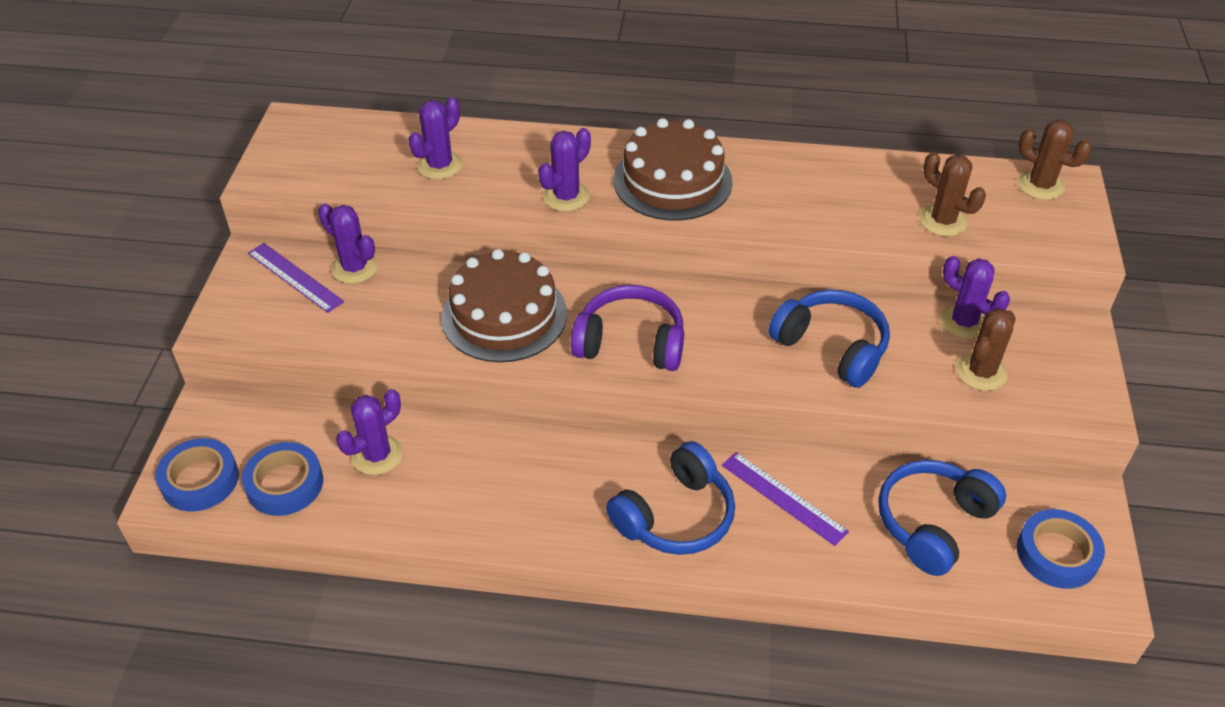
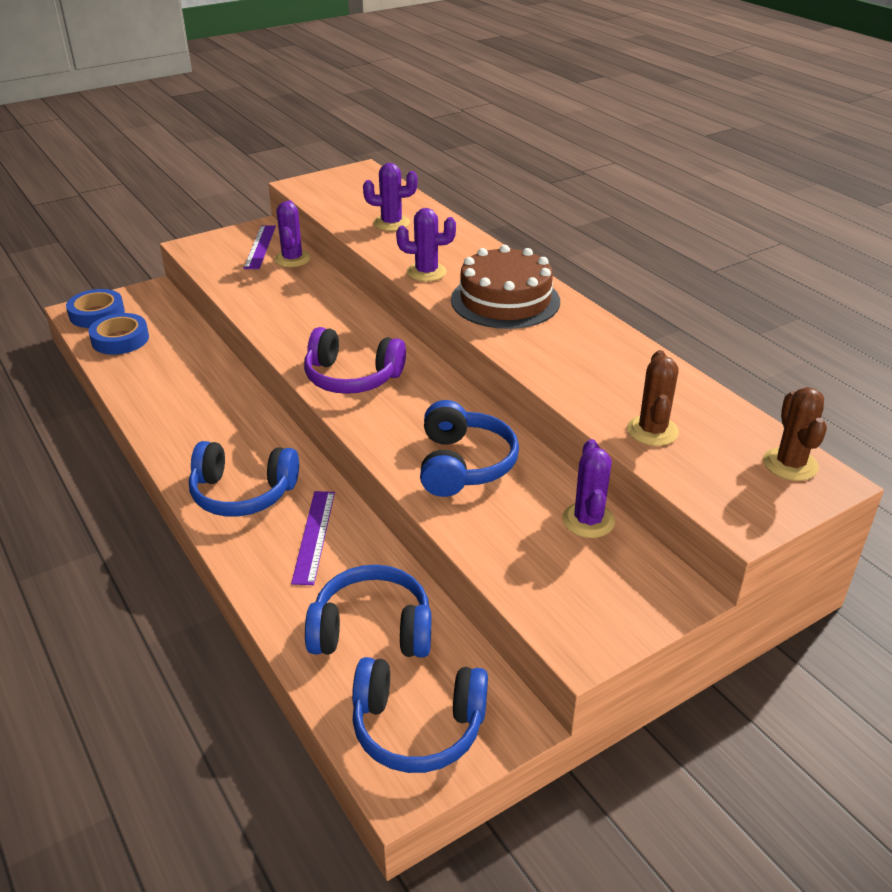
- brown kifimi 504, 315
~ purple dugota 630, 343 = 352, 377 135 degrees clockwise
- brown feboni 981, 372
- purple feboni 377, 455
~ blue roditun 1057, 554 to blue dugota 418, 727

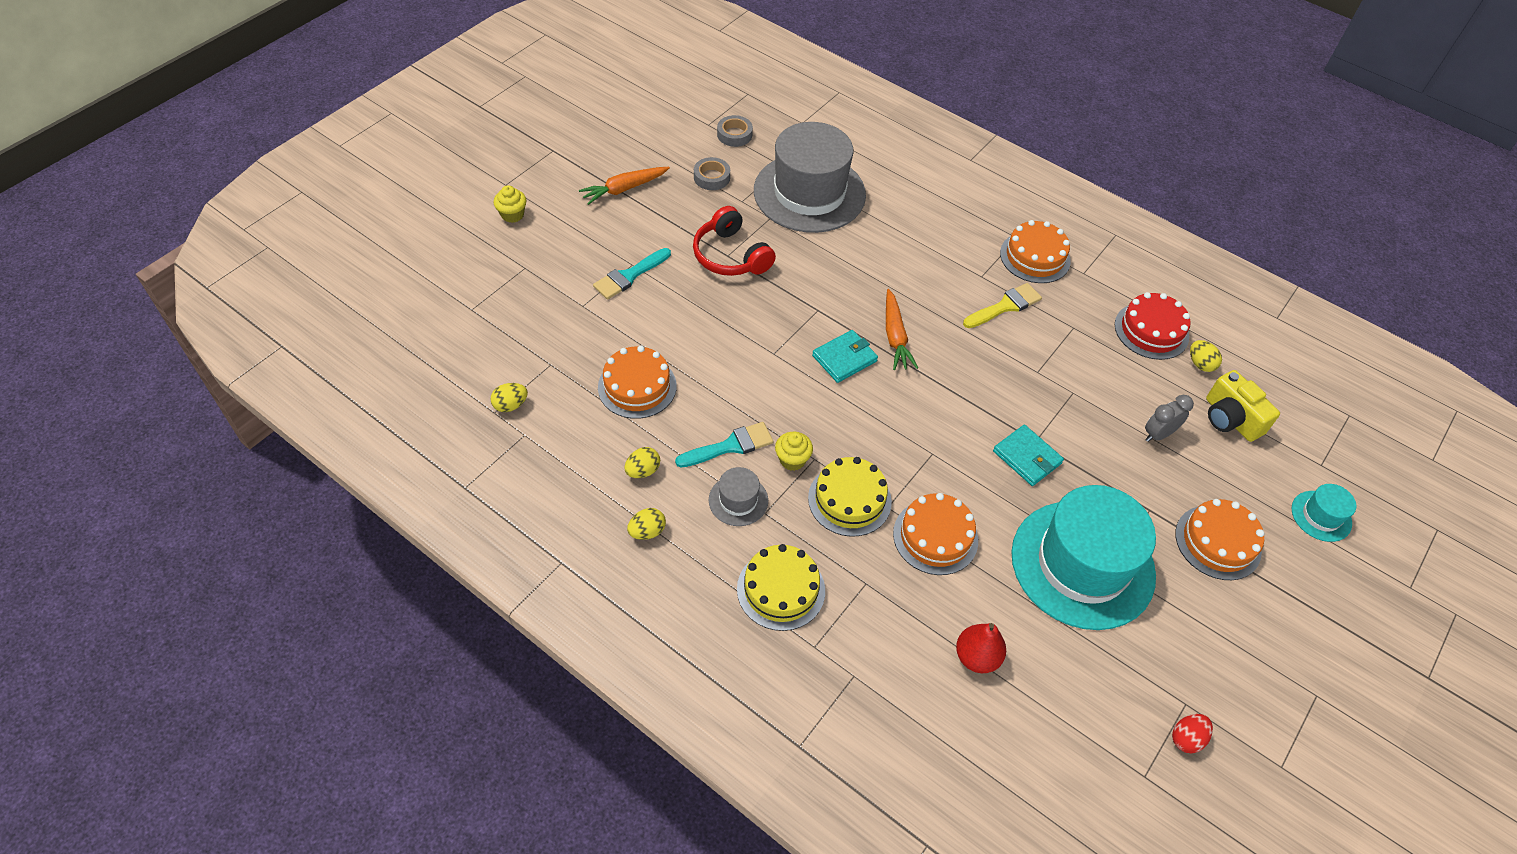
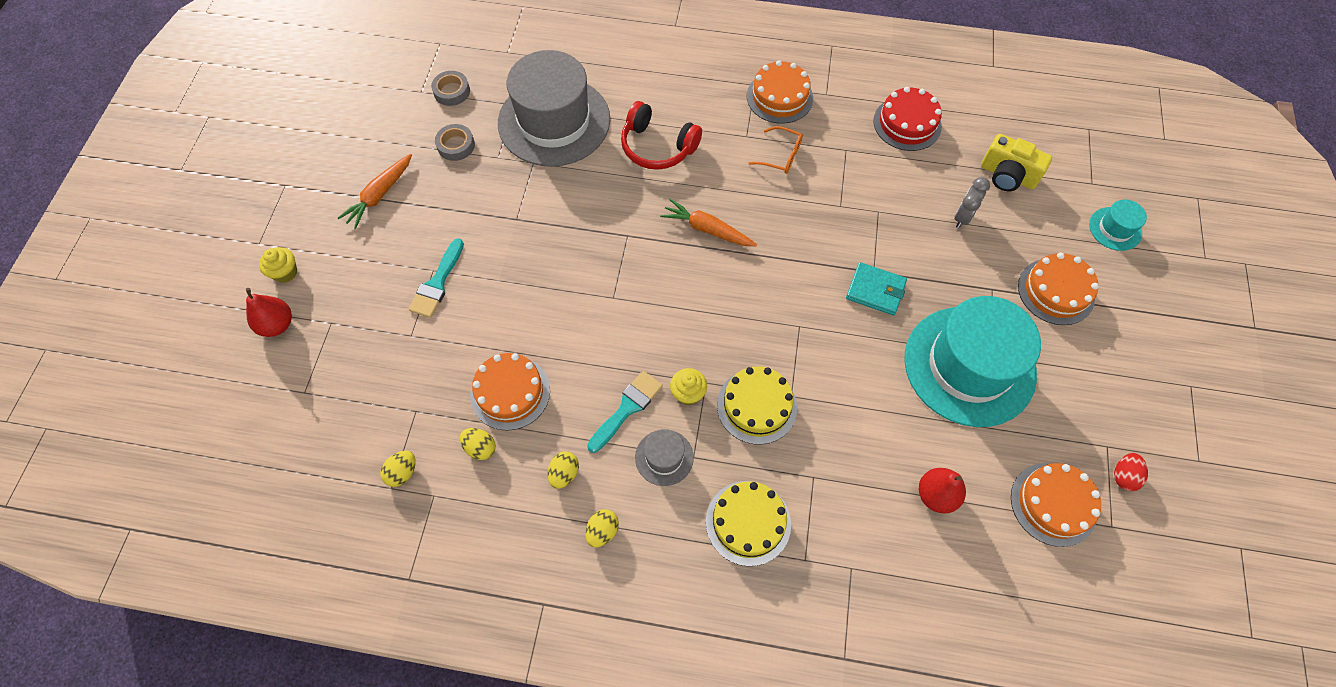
~ red dugota 731, 256 to 657, 146
~ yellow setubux 1005, 306 to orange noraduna 781, 156
~ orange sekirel 895, 336 = 707, 229 150 degrees clockwise
- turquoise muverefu 844, 358
~ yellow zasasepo 1200, 364 to 480, 448
~ orange kifimi 935, 537 to 1053, 504
+ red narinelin 277, 325

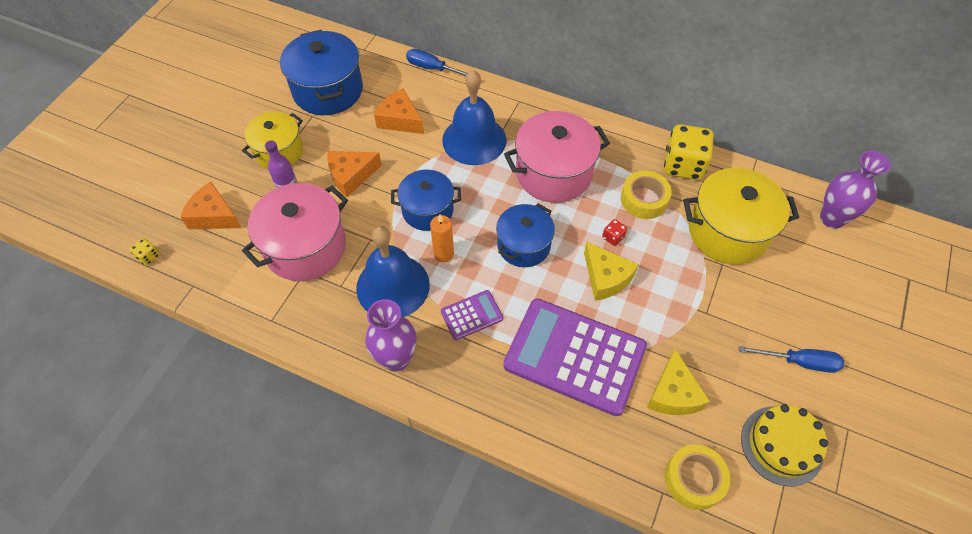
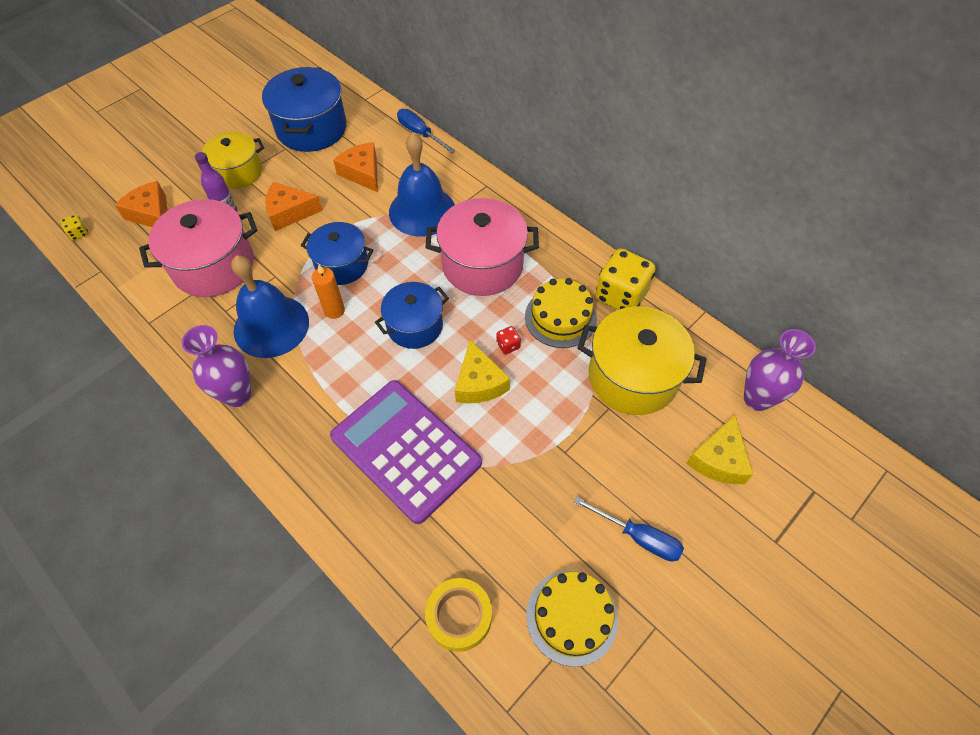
~ yellow roditun 644, 199 to yellow kifimi 560, 317
- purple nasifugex 472, 315
~ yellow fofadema 673, 394 to 718, 459

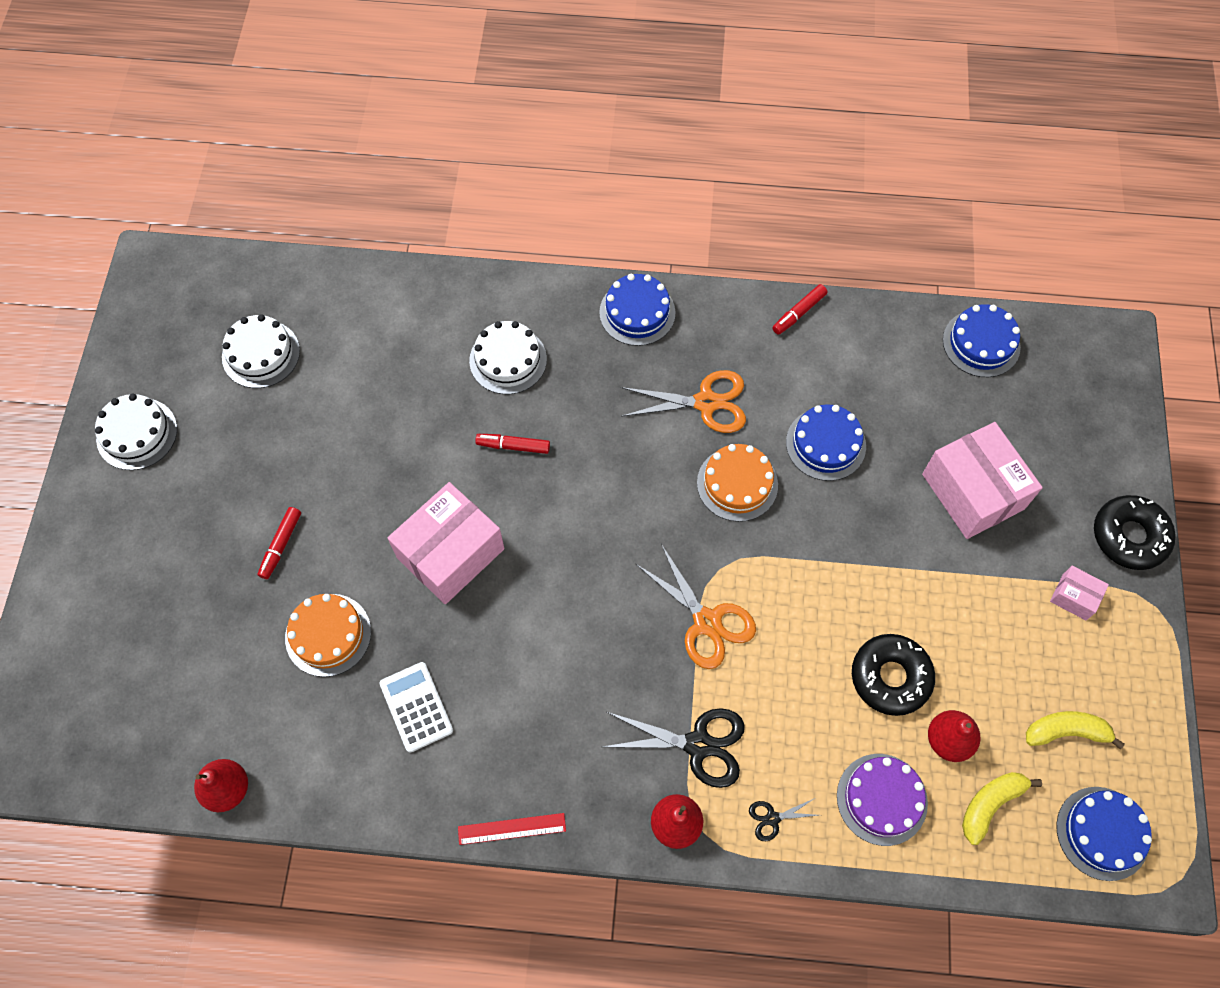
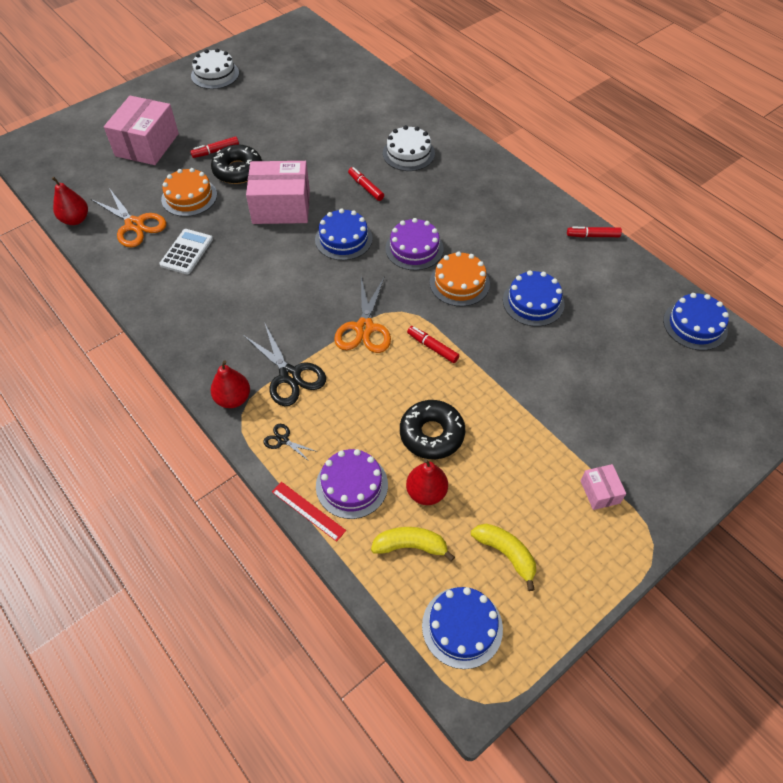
~ blue kifimi 637, 312 to 343, 239
- white kifimi 261, 354
~ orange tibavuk 706, 403 to 134, 225
~ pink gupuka 973, 491 to 147, 145
~ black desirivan 1129, 536 to 238, 170
~ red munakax 512, 828 to 308, 511
+ purple kifimi 414, 248
+ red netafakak 432, 347

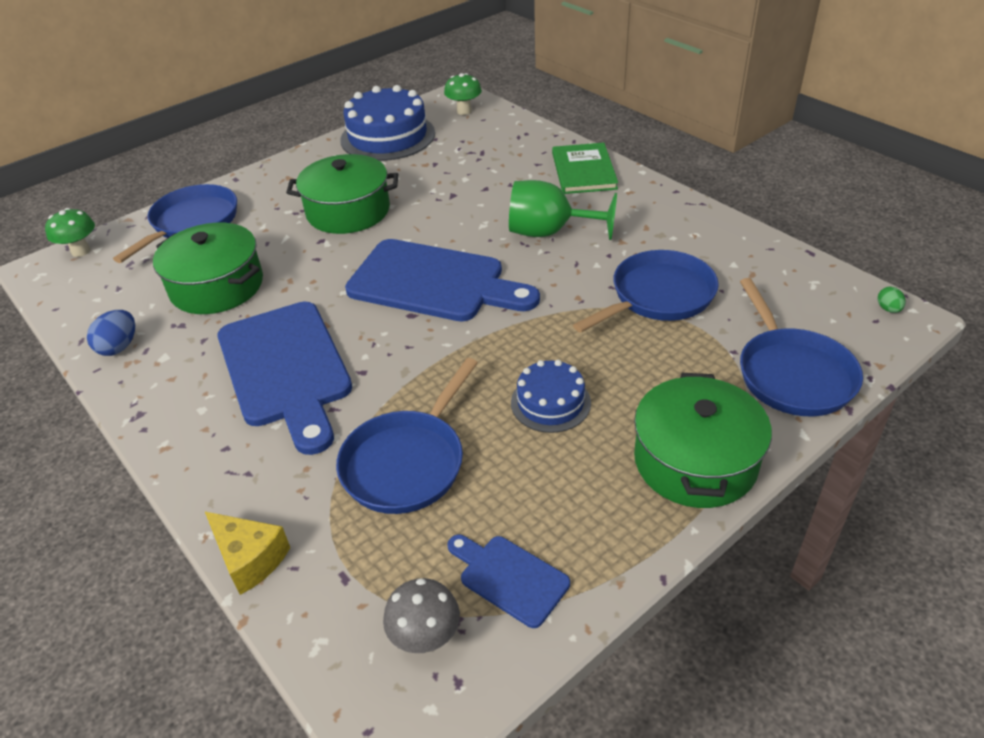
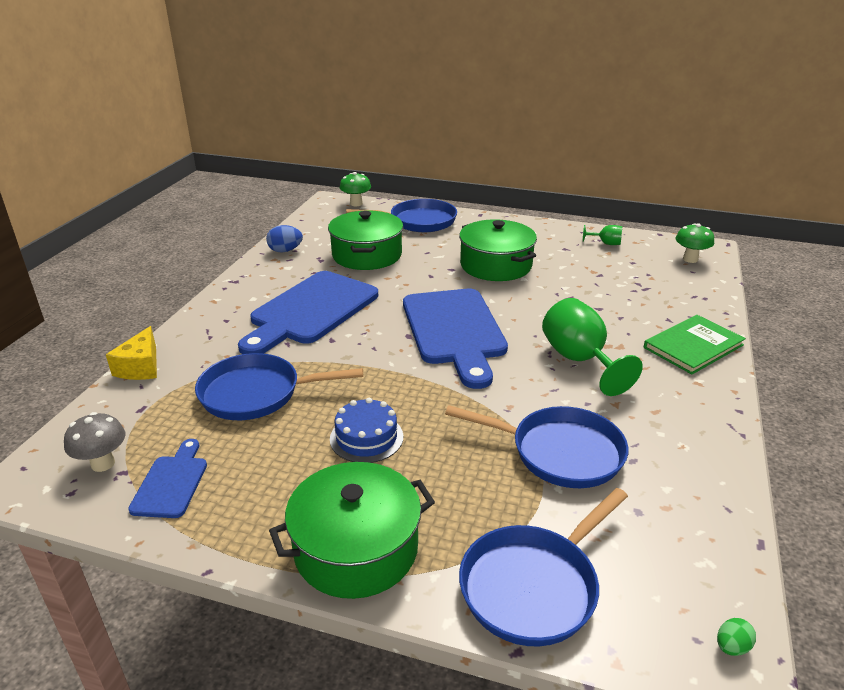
~ blue kifimi 387, 136 to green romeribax 606, 243

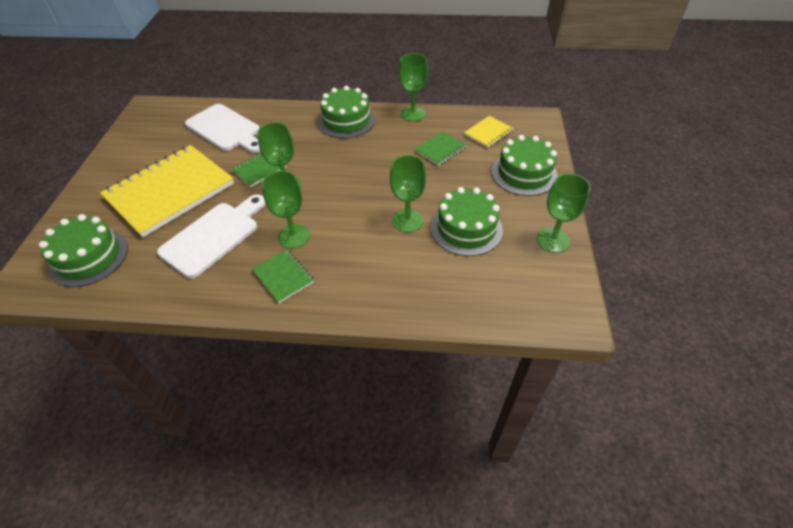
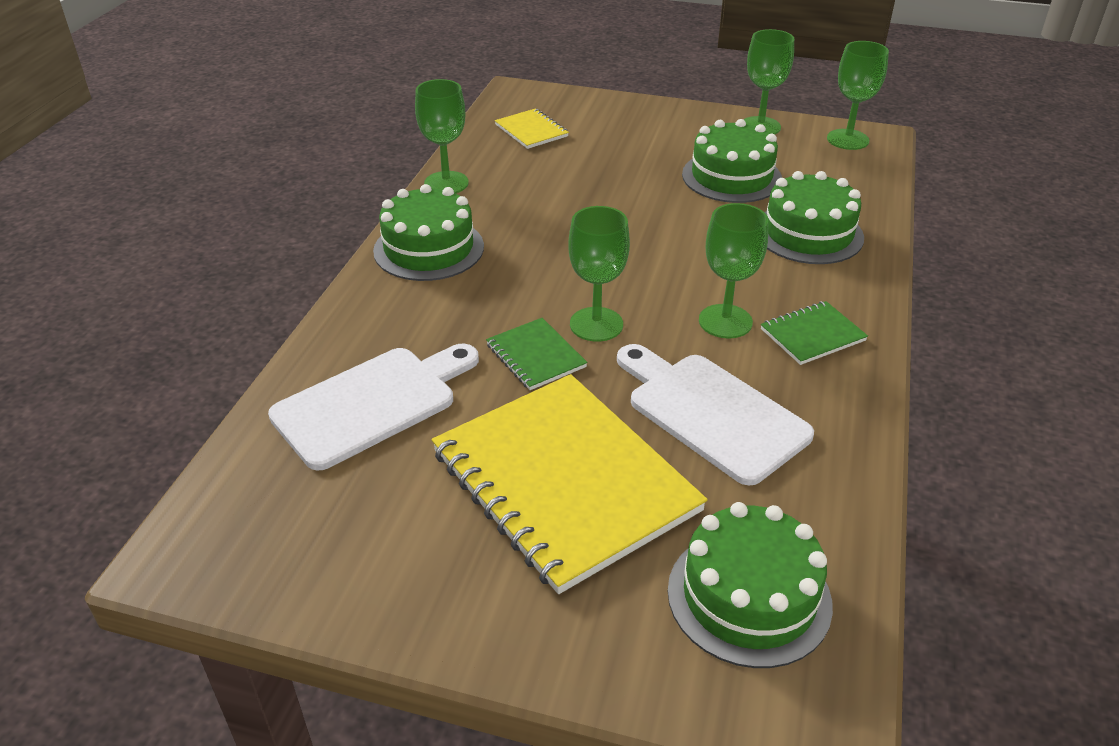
- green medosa 440, 149
~ green kifimi 524, 173 to 808, 233
~ green romeribax 407, 221 to 847, 139

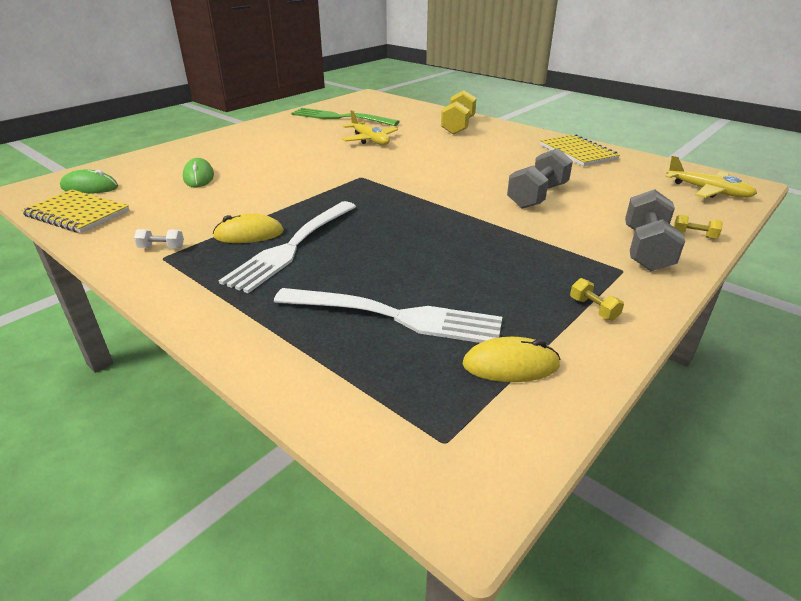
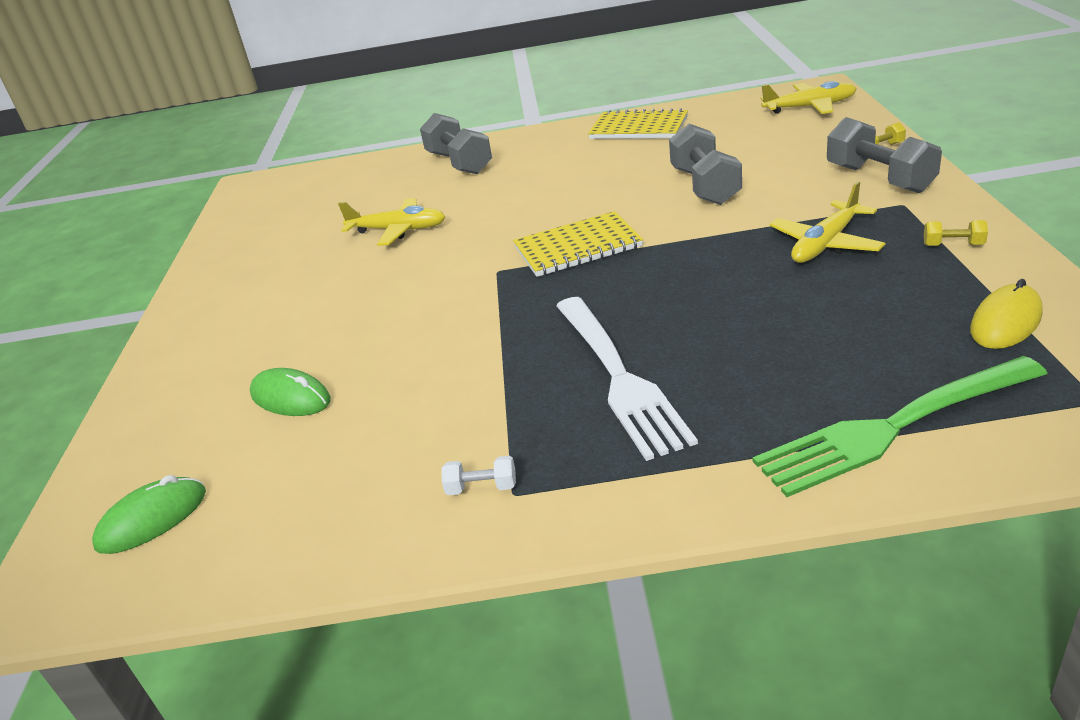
~ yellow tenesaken 458, 126 to grey tenesaken 459, 163
~ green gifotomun 340, 118 to 893, 427
~ yellow medosa 77, 214 to 577, 247
- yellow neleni 249, 234
~ white tenesaken 161, 248 = 482, 488 45 degrees clockwise
- white gifotomun 395, 316
+ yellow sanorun 825, 244

